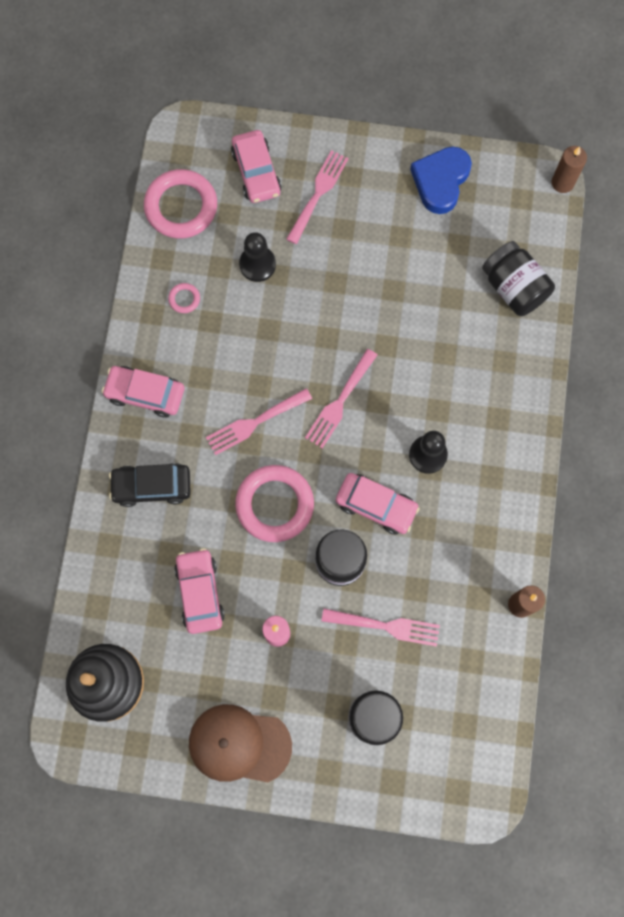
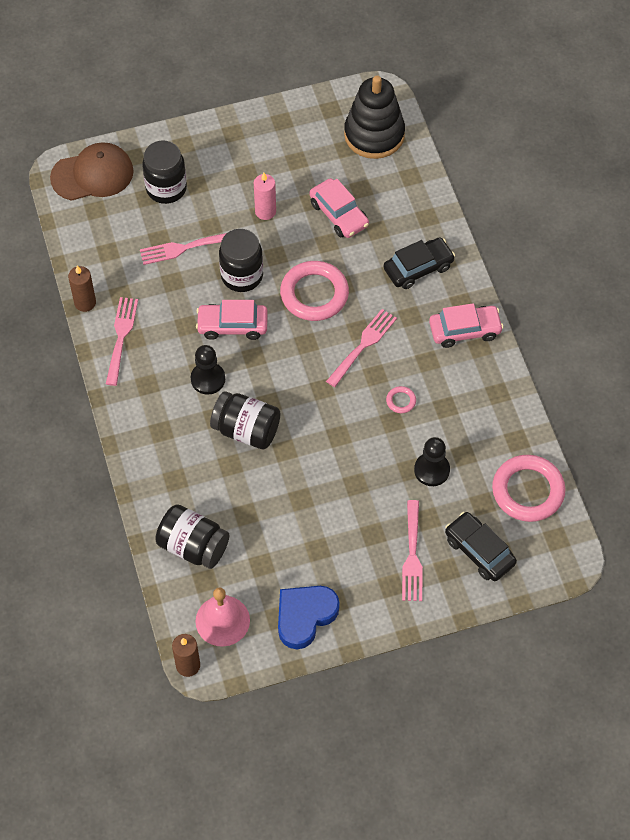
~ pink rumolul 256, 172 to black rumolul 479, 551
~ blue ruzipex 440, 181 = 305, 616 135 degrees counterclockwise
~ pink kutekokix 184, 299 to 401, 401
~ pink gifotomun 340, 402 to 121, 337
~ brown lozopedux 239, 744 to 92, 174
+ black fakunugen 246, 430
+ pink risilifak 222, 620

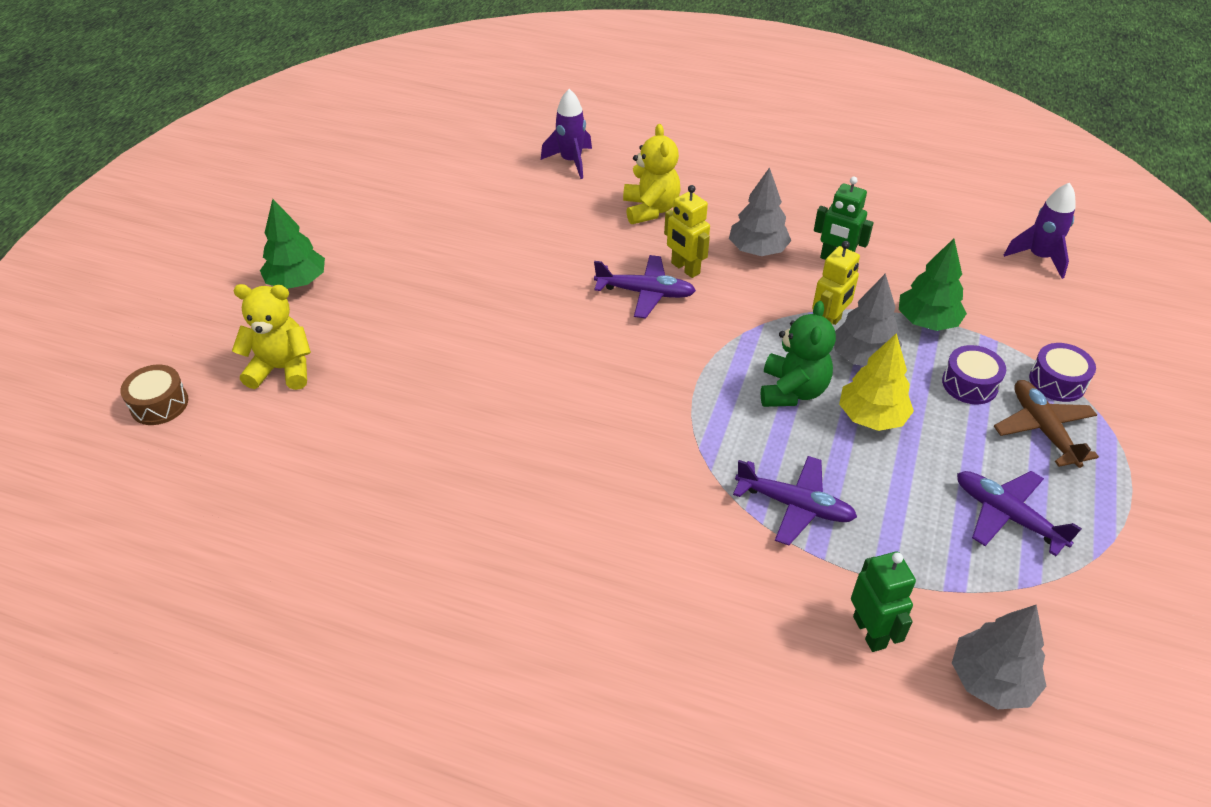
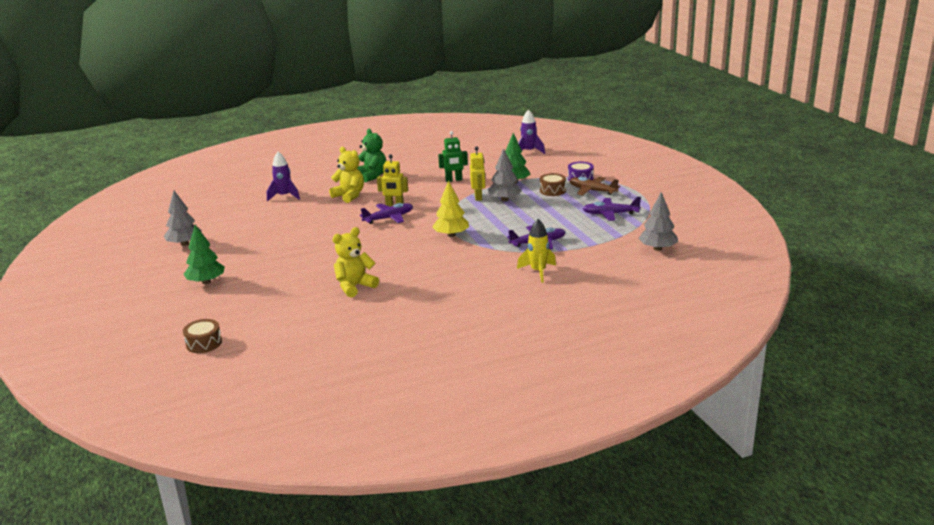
~ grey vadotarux 757, 250 to 185, 244
~ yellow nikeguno 282, 369 to 355, 287
~ green nikeguno 792, 391 to 372, 176
~ yellow vadotarux 872, 417 to 451, 235
~ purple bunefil 969, 384 to brown bunefil 552, 190
- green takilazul 870, 632
+ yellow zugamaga 538, 272

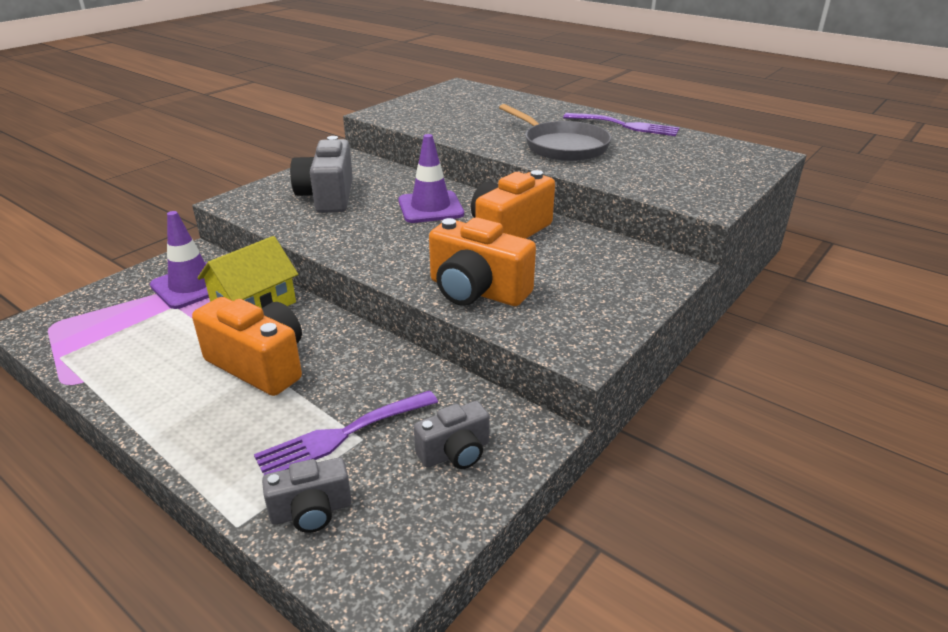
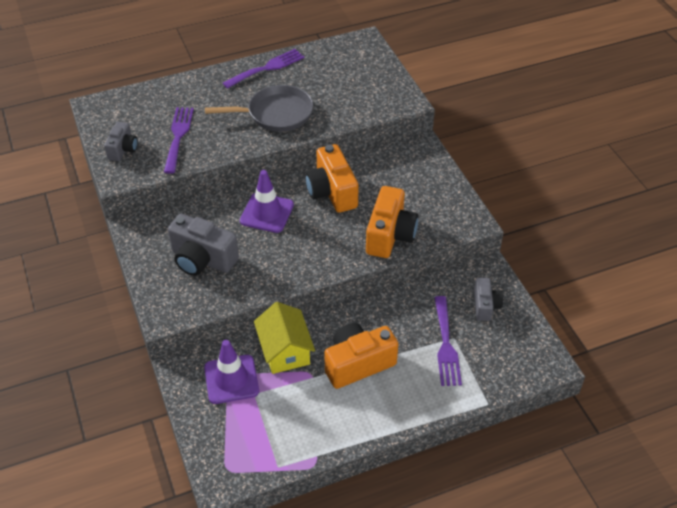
~ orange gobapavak 477, 291 = 390, 235 45 degrees counterclockwise
~ grey gobapavak 311, 511 to 123, 149
+ purple gifotomun 178, 136

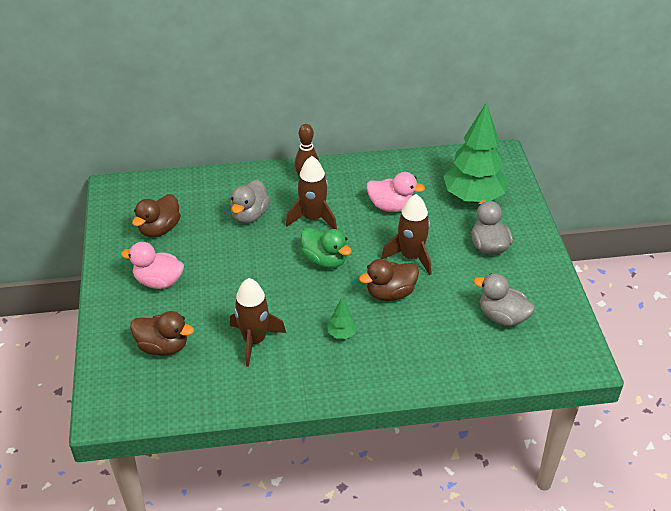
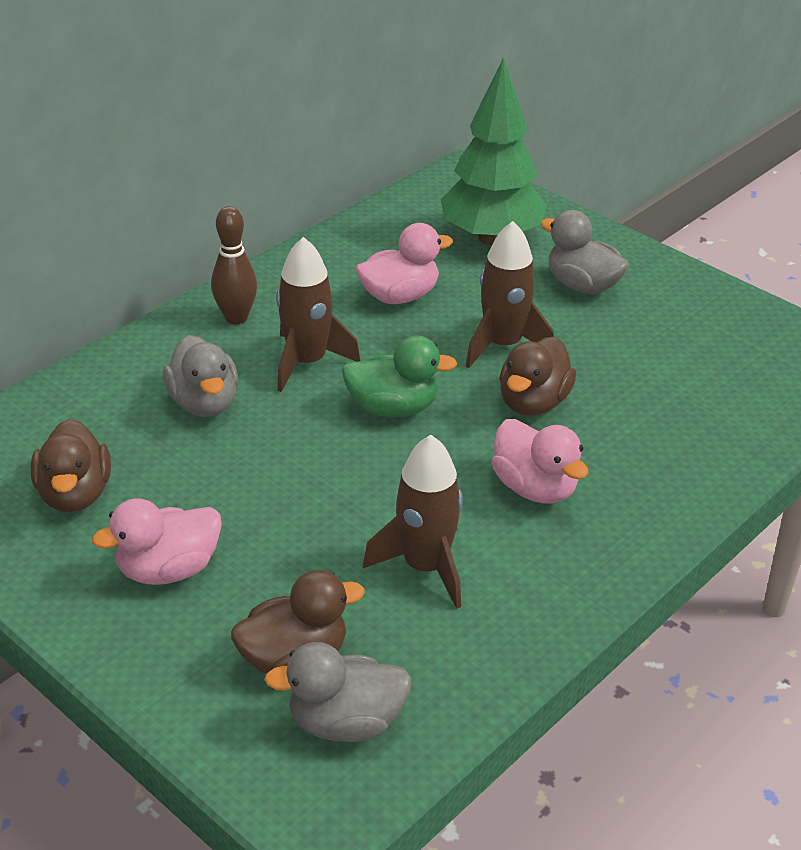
~ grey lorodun 502, 317 to 345, 722
~ green vadotarux 341, 334 to pink lorodun 535, 488

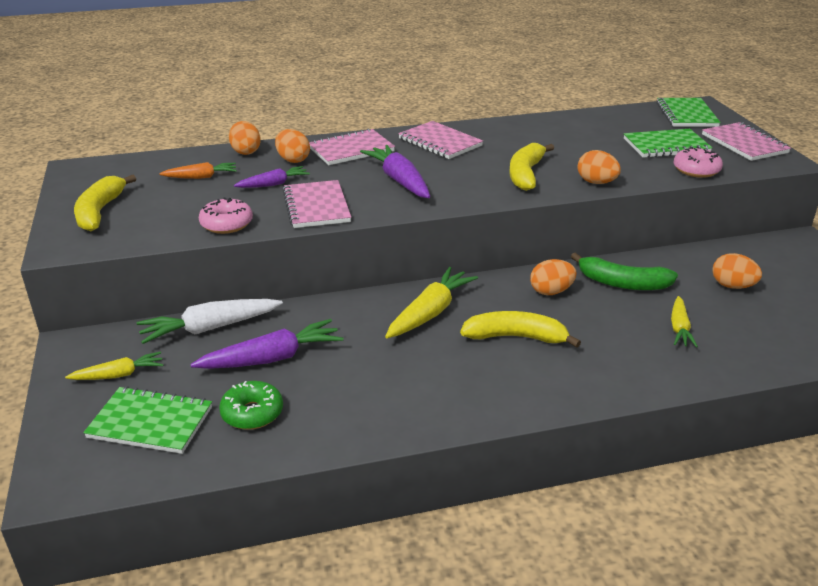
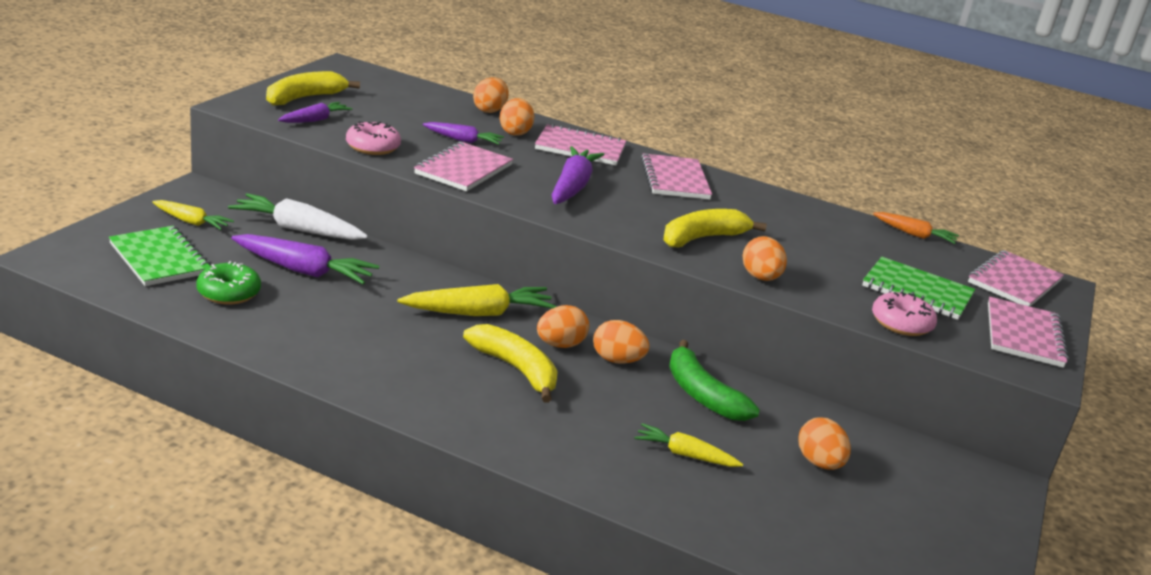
~ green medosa 686, 115 to pink medosa 1014, 282
~ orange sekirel 201, 177 to 914, 234
~ yellow sekirel 679, 328 = 685, 455 60 degrees clockwise
+ purple sekirel 314, 120
+ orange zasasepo 560, 345

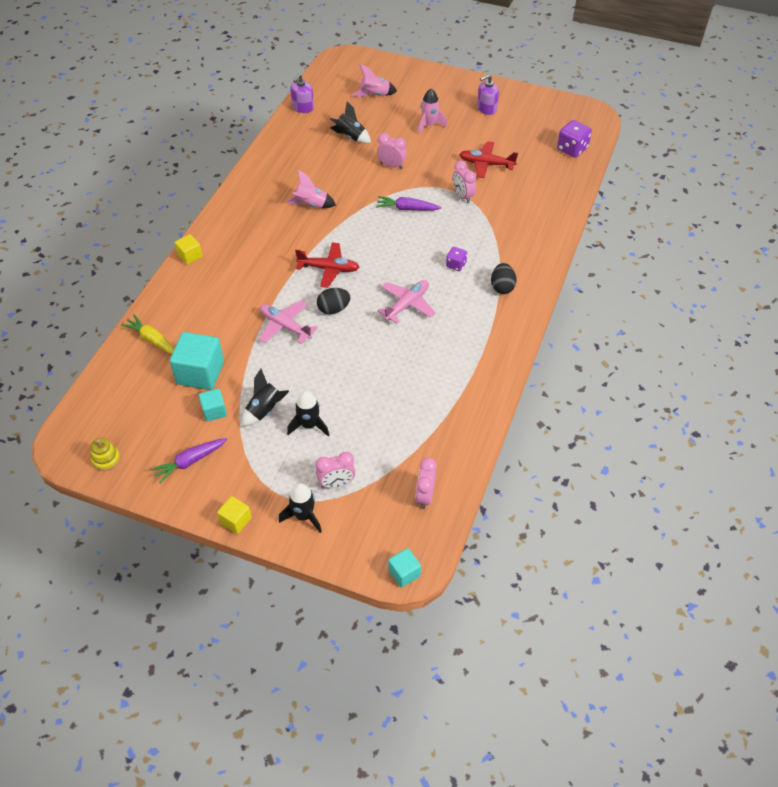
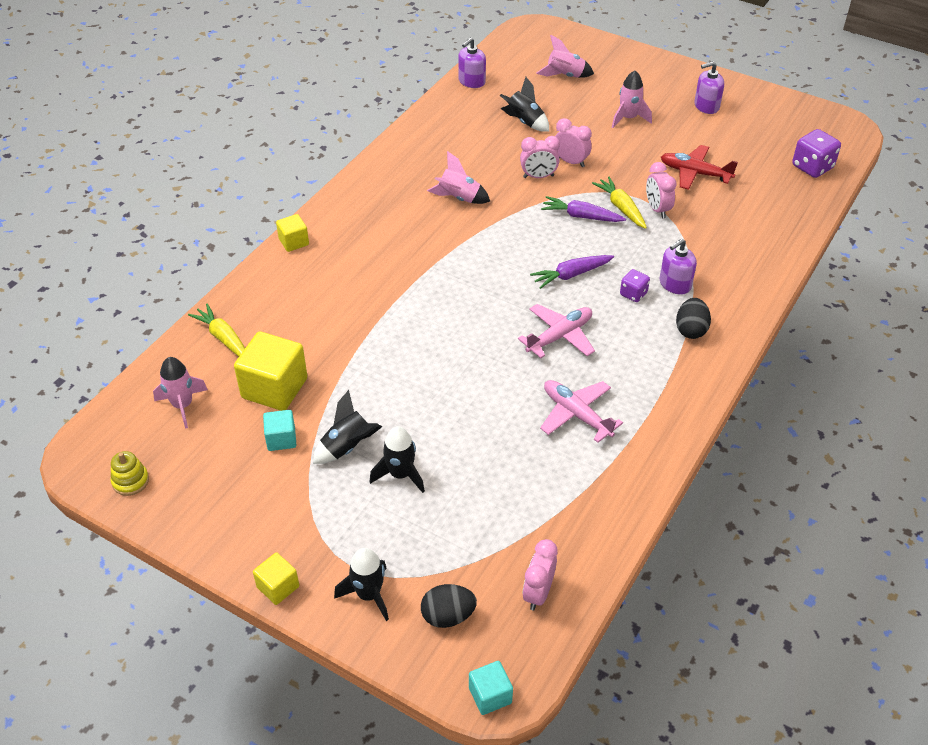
- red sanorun 329, 269
~ black zasasepo 333, 309 to 448, 616
~ pink sanorun 285, 326 to 576, 414
~ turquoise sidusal 200, 373 to yellow sidusal 274, 388
~ purple sekirel 190, 462 to 571, 275
~ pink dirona 336, 483 to 538, 176
+ yellow sekirel 621, 208
+ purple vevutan 675, 284
+ pink zugamaga 183, 405

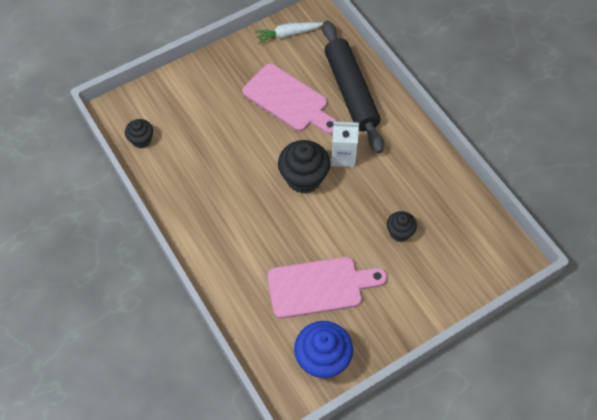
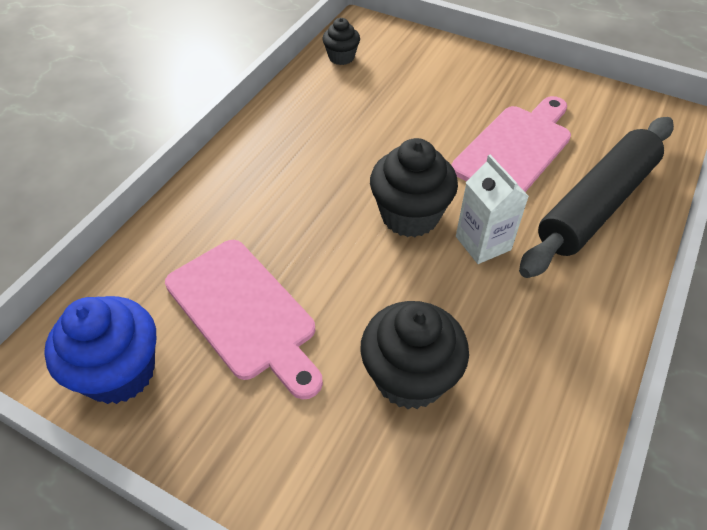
- white sekirel 288, 34
~ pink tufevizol 288, 100 = 515, 149 150 degrees counterclockwise
~ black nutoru 399, 232 = 410, 377 x1.78

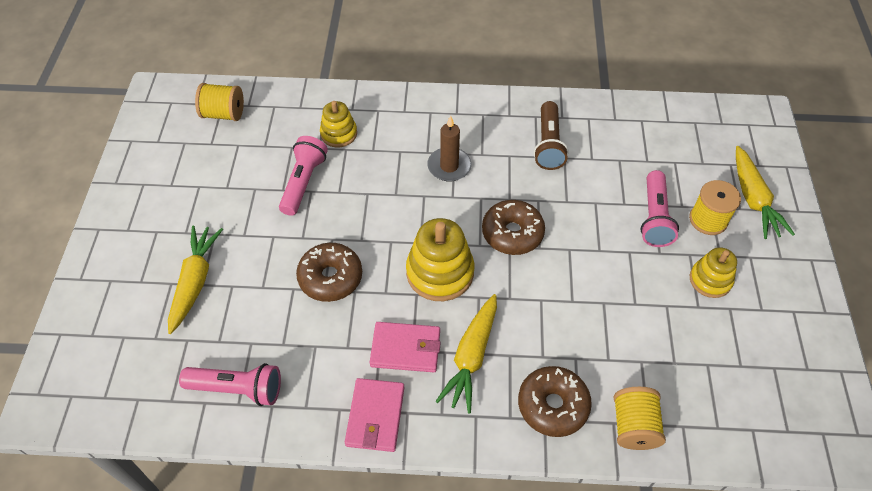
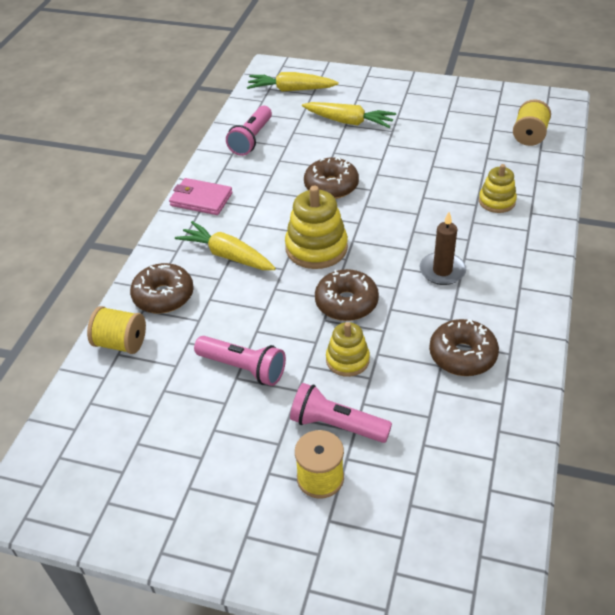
~ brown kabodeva 548, 144 to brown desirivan 462, 355
~ pink kabodeva 303, 182 to 243, 368
~ yellow sekirel 753, 199 to 291, 90
~ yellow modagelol 710, 280 to 347, 360
- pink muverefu 405, 349

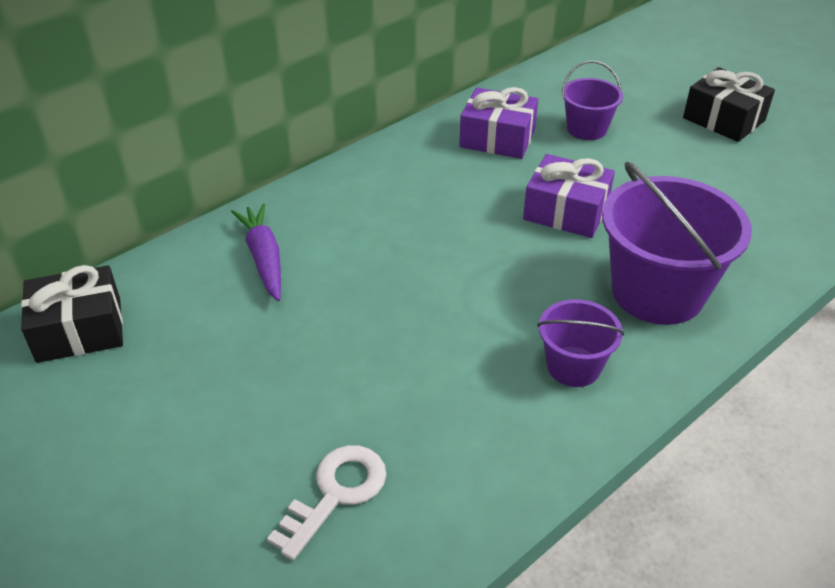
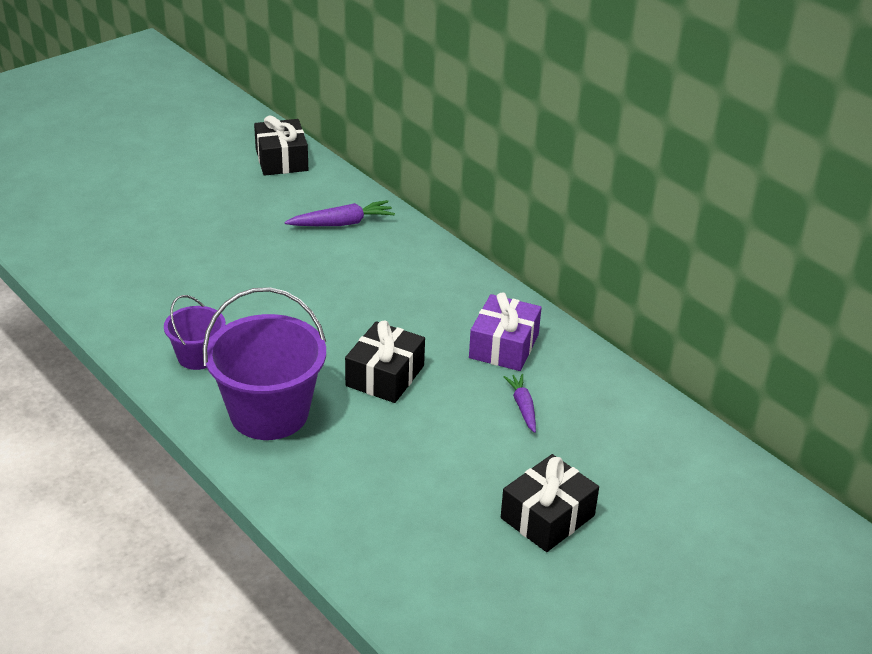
~ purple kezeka 586, 129 to purple sekirel 523, 407
~ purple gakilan 566, 211 to black gakilan 385, 376
- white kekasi 336, 493

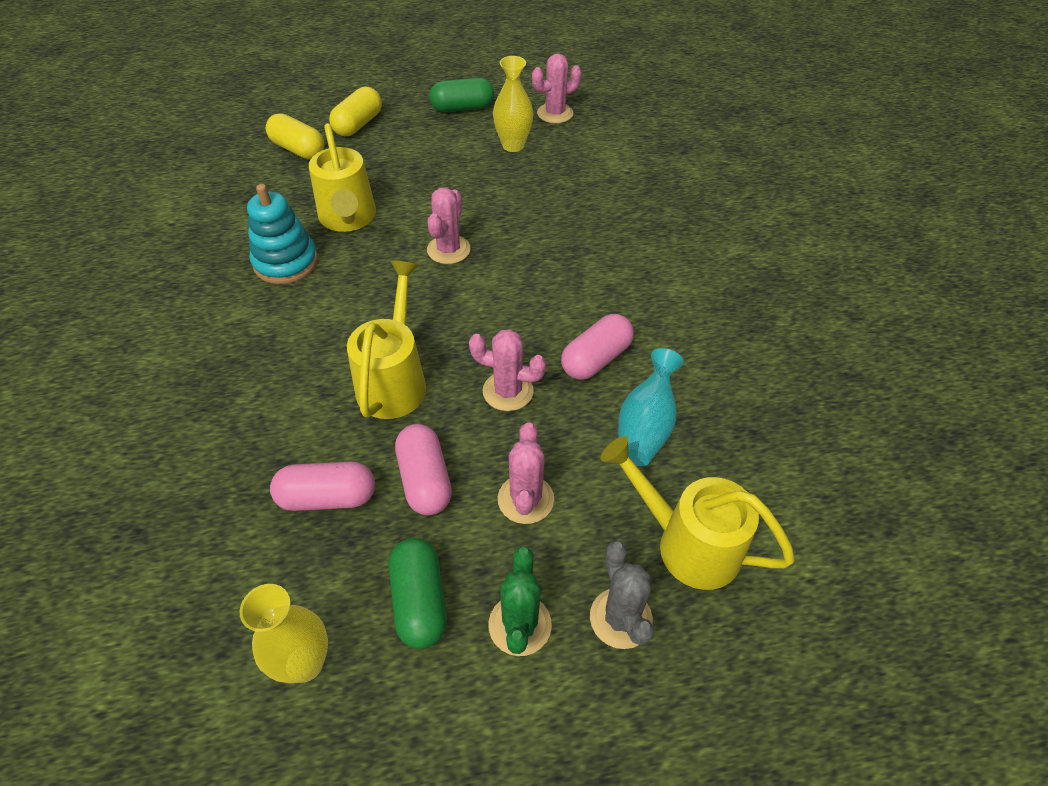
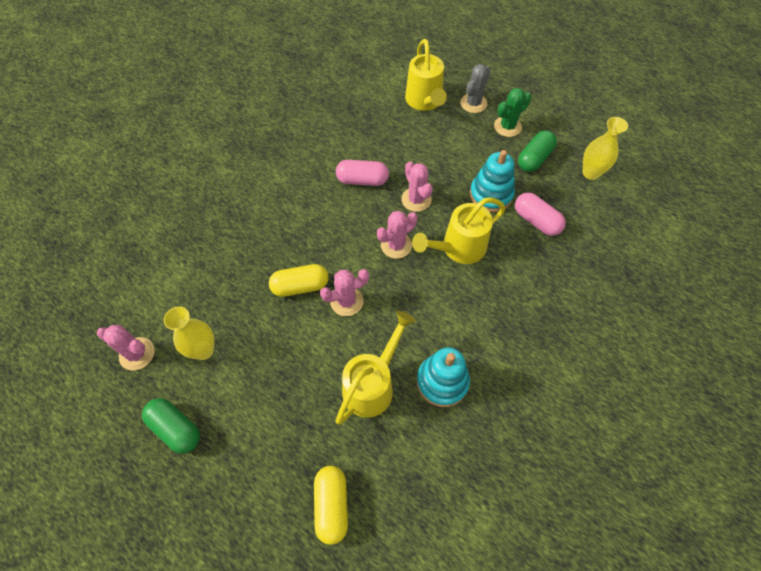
~ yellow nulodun 358, 124 to 300, 286
- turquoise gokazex 645, 427
~ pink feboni 525, 499 to 396, 245
~ pink nulodun 424, 480 to turquoise modagelol 491, 195

